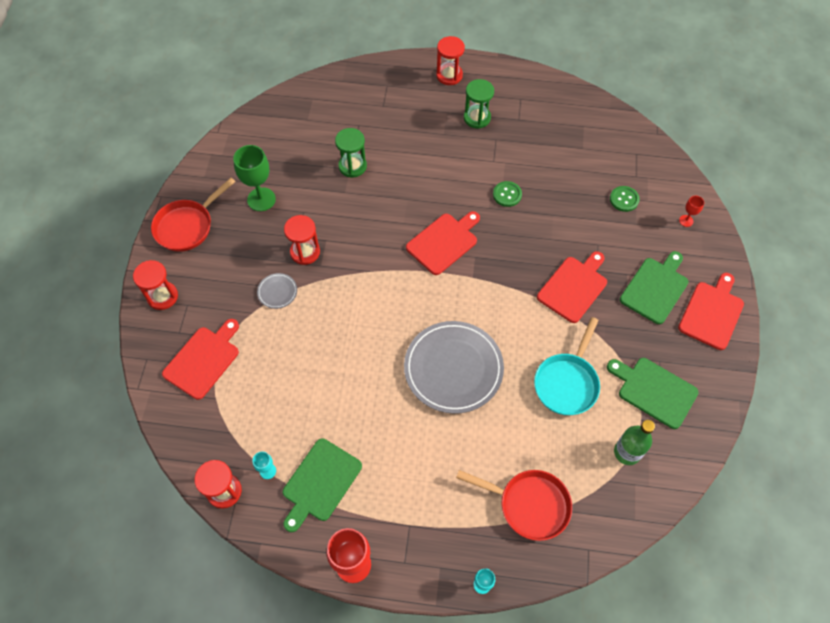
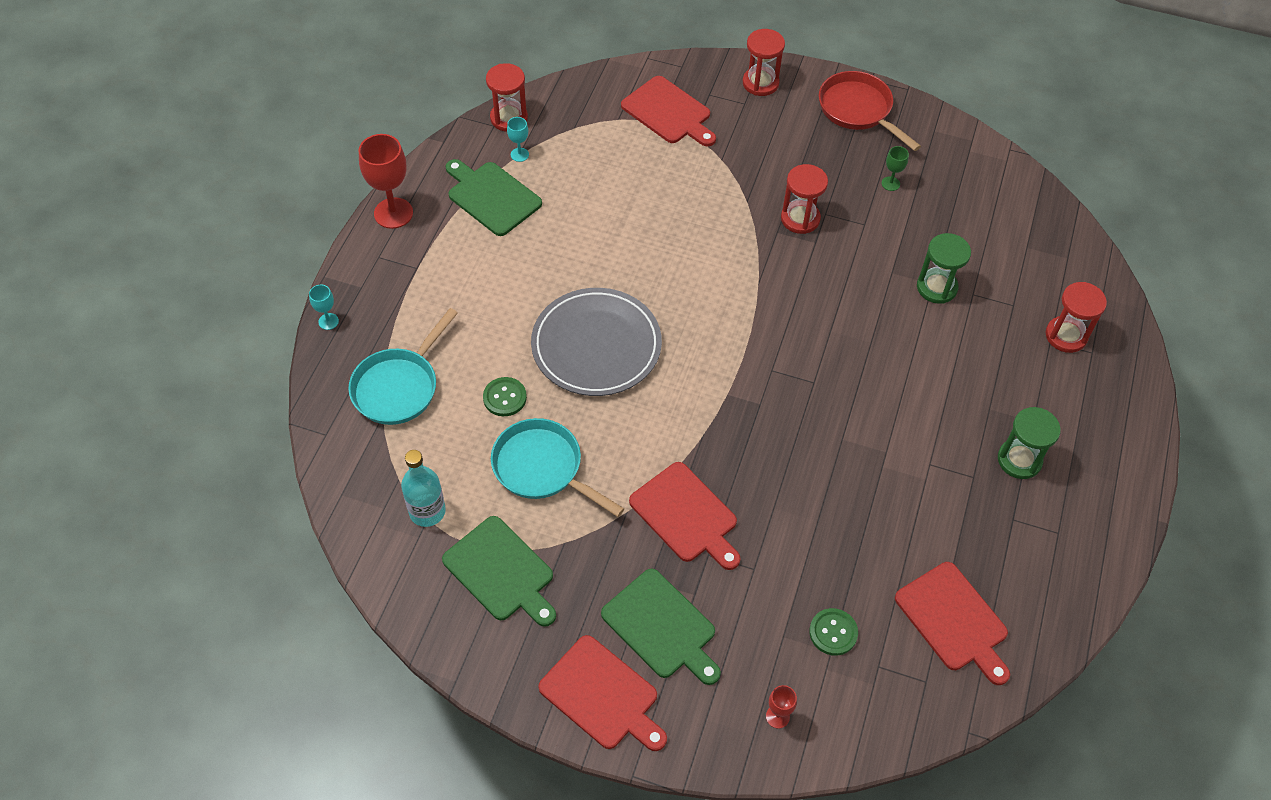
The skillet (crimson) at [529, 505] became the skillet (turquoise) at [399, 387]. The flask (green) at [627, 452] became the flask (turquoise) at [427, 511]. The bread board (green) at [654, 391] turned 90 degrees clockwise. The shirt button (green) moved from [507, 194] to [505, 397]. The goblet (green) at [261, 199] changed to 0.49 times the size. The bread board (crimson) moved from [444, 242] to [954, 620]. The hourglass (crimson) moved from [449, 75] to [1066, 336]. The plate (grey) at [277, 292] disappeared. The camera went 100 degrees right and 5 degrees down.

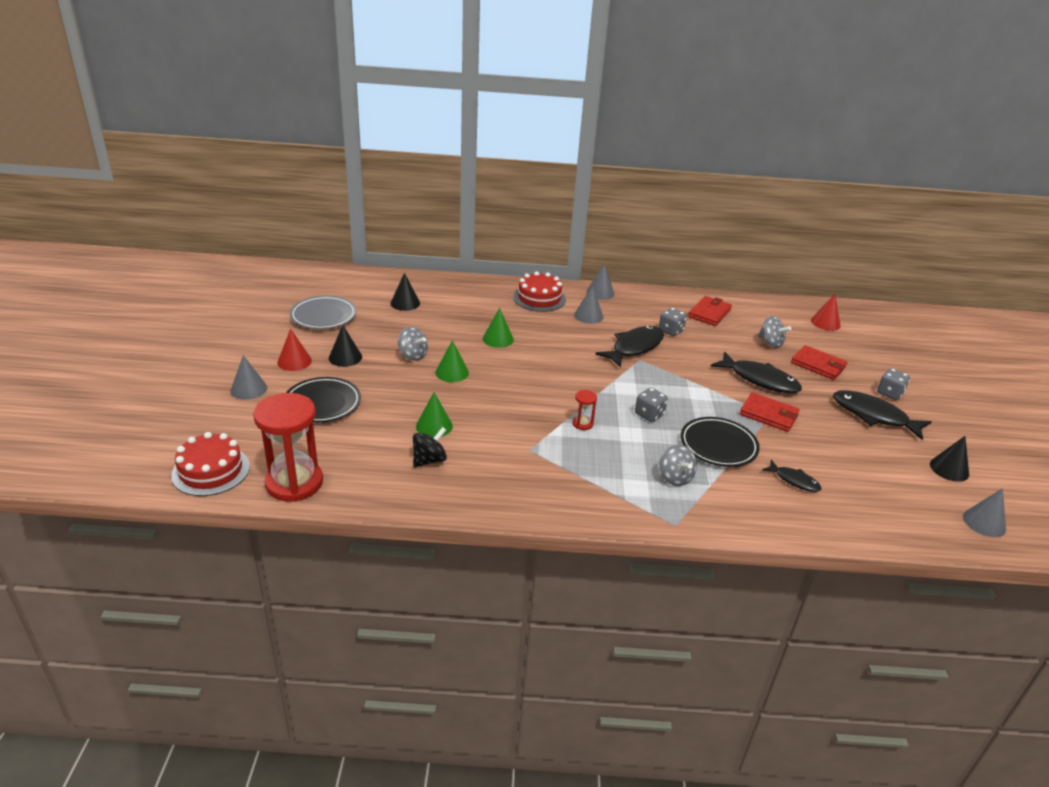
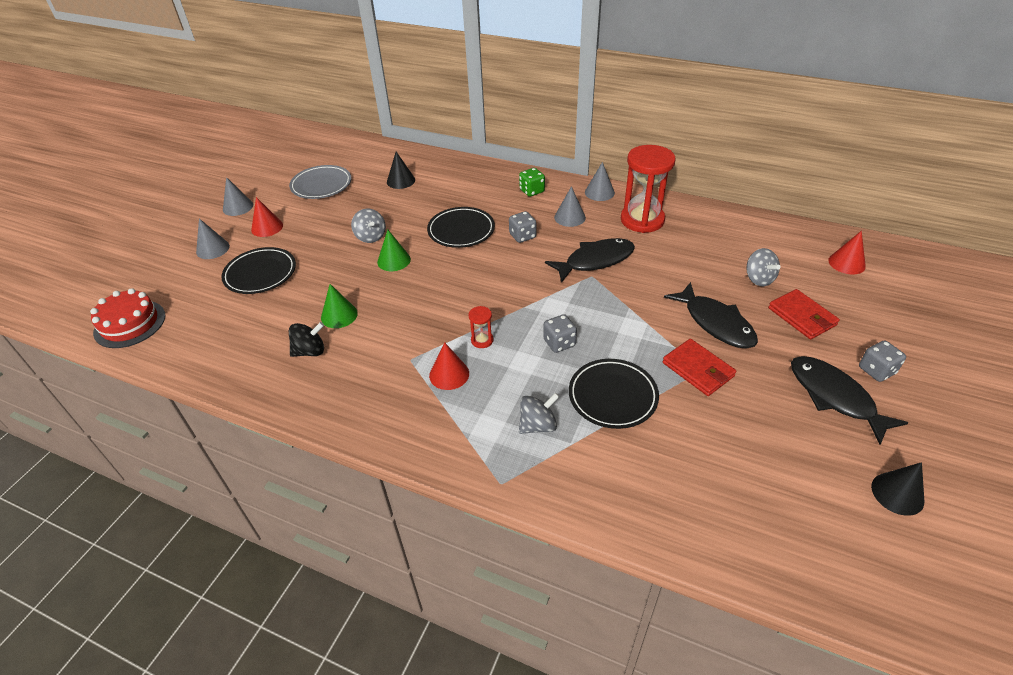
The solid cone (grey) moved from [984, 522] to [238, 207]. The solid cone (green) at [498, 339] was replaced by the plate (ebony) at [461, 230]. The solid cone (crimson) at [449, 374] appeared. The dice (grey) moved from [670, 331] to [522, 236]. The layer cake (crimson) at [539, 298] was replaced by the dice (green) at [532, 191]. The spinning top (grey) at [675, 477] turned 120 degrees counterclockwise. The hourglass (crimson) moved from [294, 483] to [642, 220]. The solid cone (ebony) at [345, 357] disappeared. The card wallet (crimson) at [709, 313] disappeared. The fish figure (ebony) at [794, 480] disappeared. The camera went 25 degrees right and 10 degrees up.

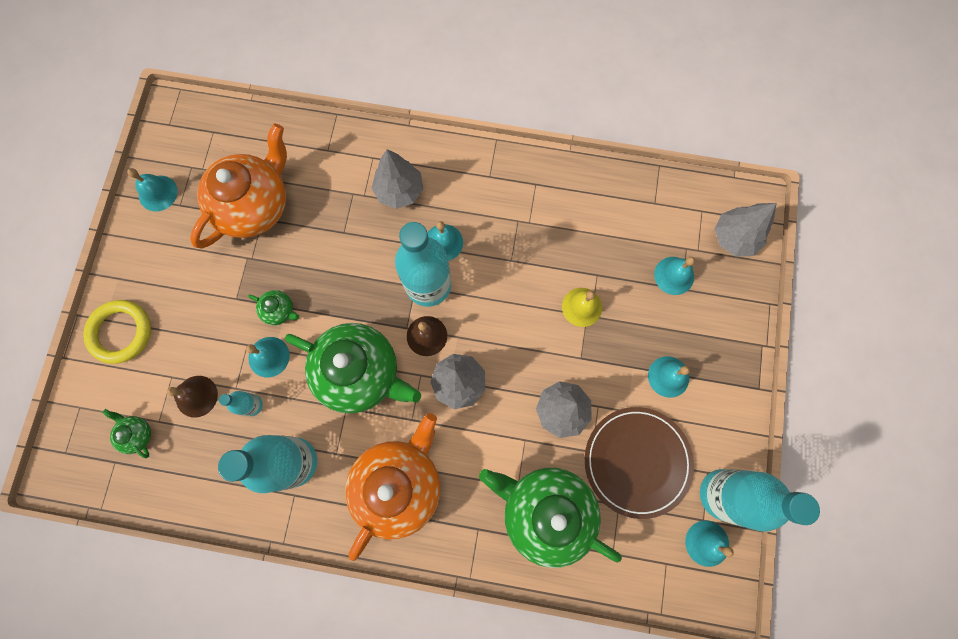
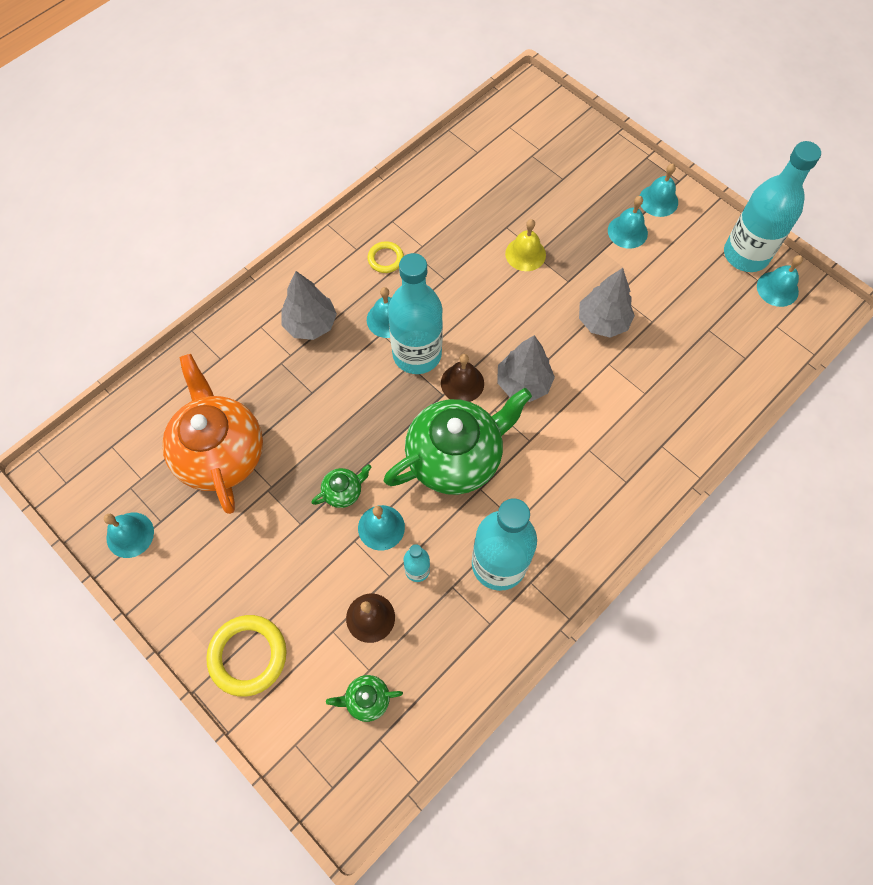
The torus (yellow) at [385, 259] appeared. The hand bell (turquoise) moved from [674, 275] to [658, 200]. The tea pot (bright orange) at [398, 484] disappeared. The tea pot (green) at [545, 511] disappeared. The plate (dark brown) at [637, 461] disappeared. The tree (grey) at [734, 237] disappeared. The camera went 55 degrees left and 10 degrees down.

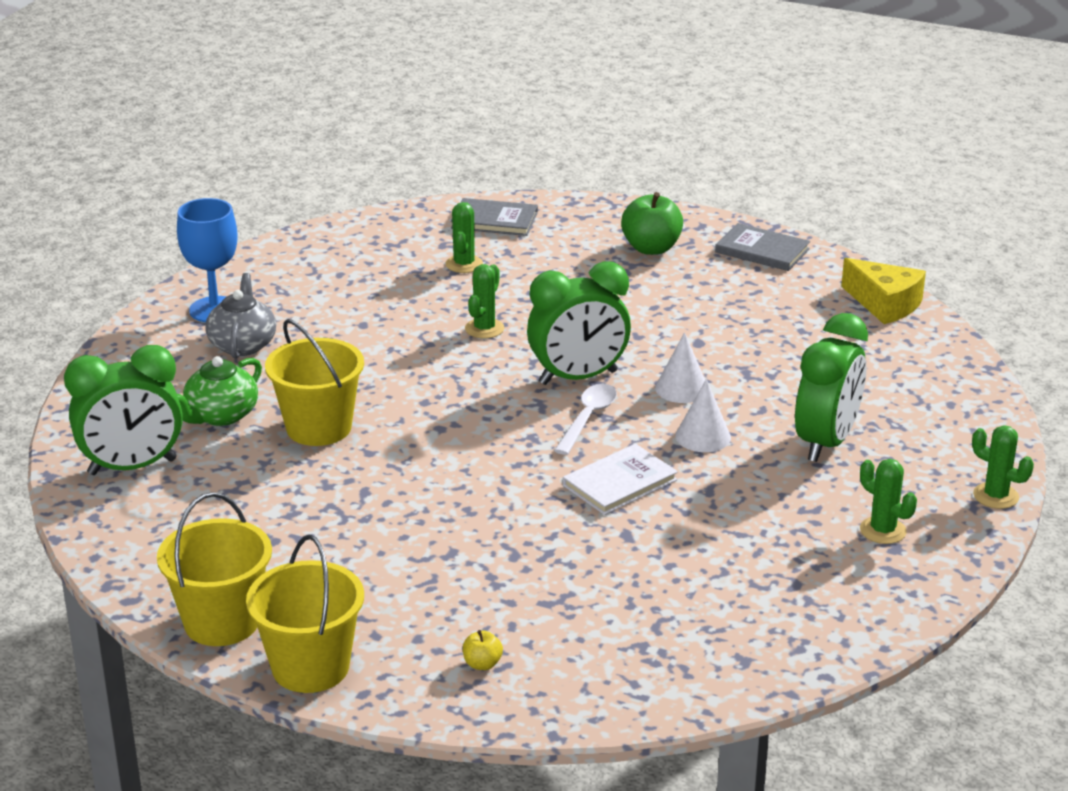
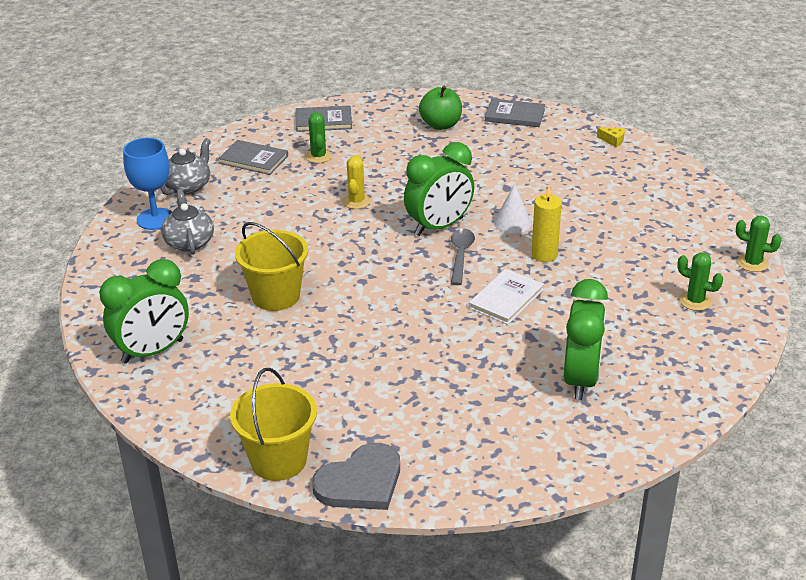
The tea pot (grey) at [188, 186] appeared. The hardback (grey) at [254, 159] appeared. The pail (yellow) at [310, 667] was replaced by the heart (grey) at [361, 482]. The cactus (green) at [484, 329] became the cactus (yellow) at [356, 201]. The spoon (snow-white) at [588, 418] became the spoon (grey) at [460, 255]. The solid cone (snow-white) at [703, 436] was replaced by the wax candle (yellow) at [544, 255]. The bedside clock (green) moved from [826, 443] to [581, 380]. The piece of cheese (yellow) at [884, 304] changed to 0.48 times the size. The tea pot (green) at [220, 415] disappeared. The apple fruit (yellow) at [482, 664] disappeared. The camera went 15 degrees left and 5 degrees up.

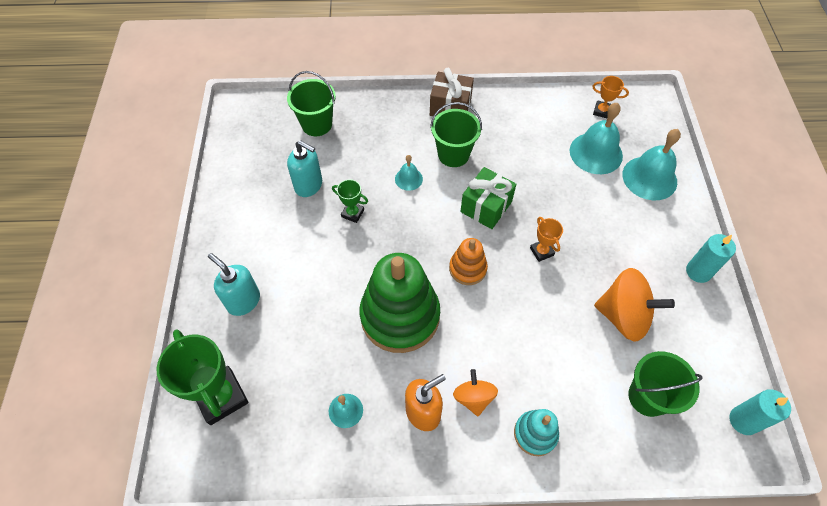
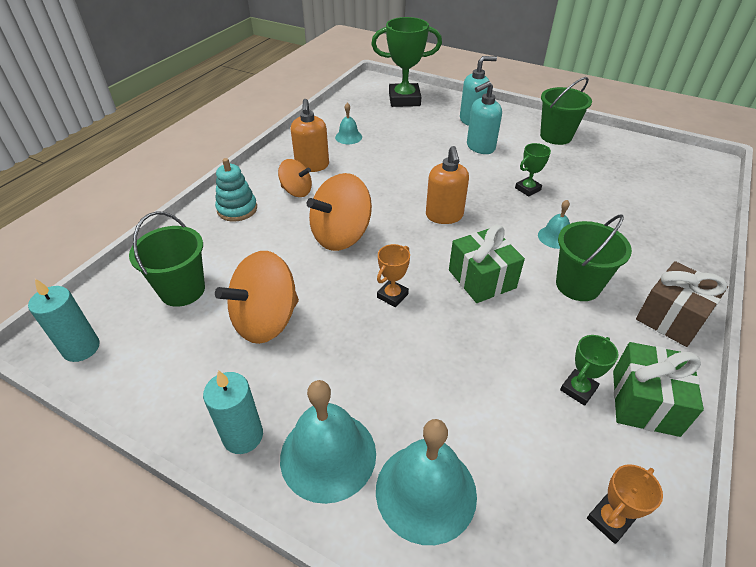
The hand bell (turquoise) moved from [596, 153] to [328, 455]. The spinning top (bright orange) at [341, 236] appeared. The prize cup (bright orange) at [541, 251] turned 60 degrees counterclockwise. The pump bottle (bright orange) at [444, 216] appeared. The pump bottle (turquoise) moved from [309, 185] to [480, 147]. The pail (green) moved from [317, 124] to [556, 136]. The prize cup (green) at [578, 389] appeared. The present (green) at [645, 402] appeared. The ring stacker (green) at [400, 316] disappeared. The ring stacker (bright orange) at [467, 268] disappeared. The camera went 120 degrees right and 15 degrees down.

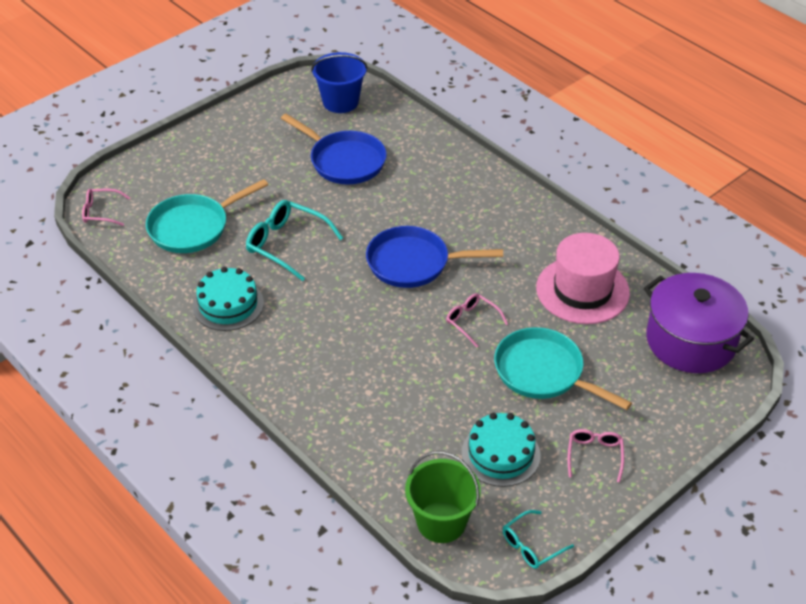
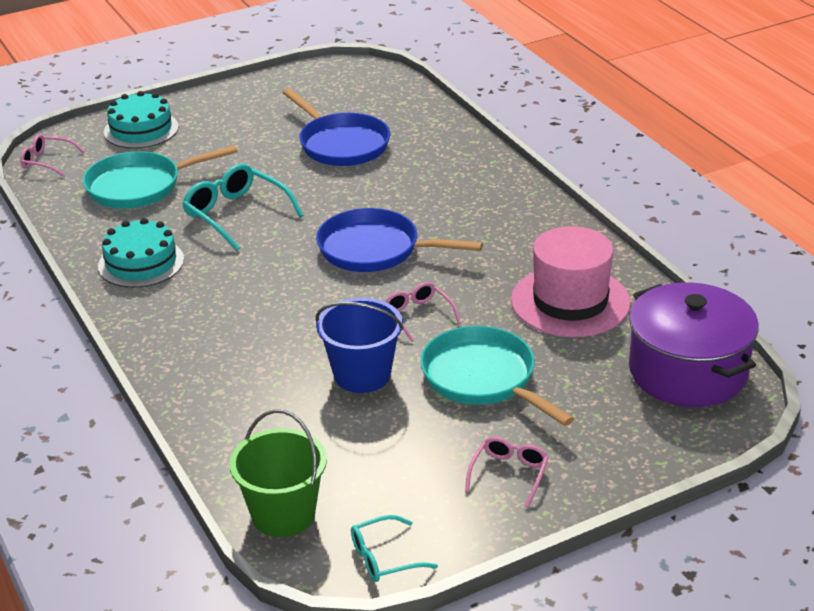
The layer cake (turquoise) moved from [501, 454] to [141, 129]. The pail (cobalt) moved from [340, 102] to [362, 375]. The camera went 15 degrees right and 10 degrees down.

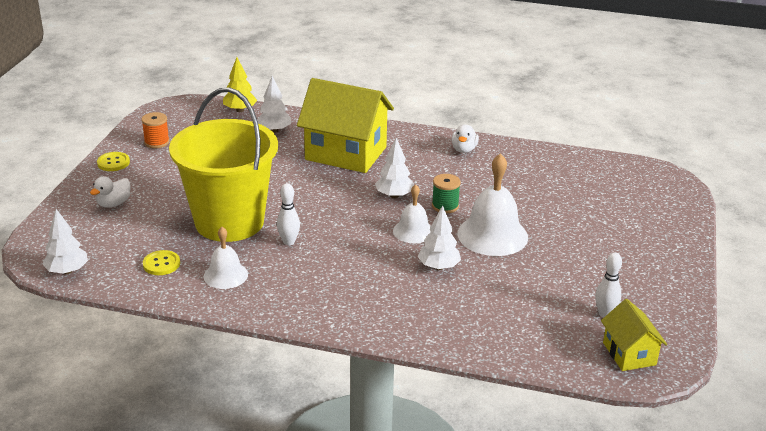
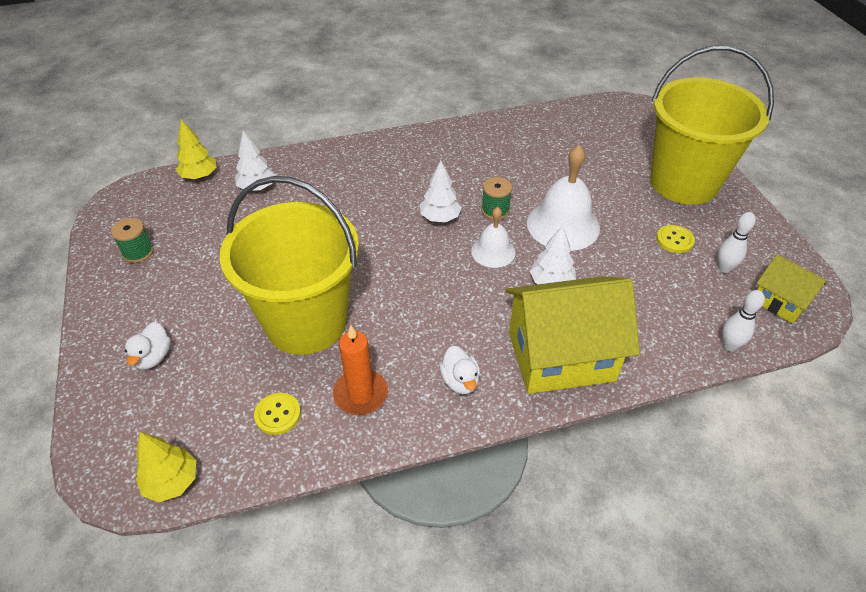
The bobbin (bright orange) at [157, 142] became the bobbin (green) at [138, 252]. The tree (snow-white) at [67, 271] became the tree (yellow) at [172, 482]. The hand bell (snow-white) at [225, 275] was replaced by the wax candle (bright orange) at [360, 394]. The duck (snow-white) moved from [464, 149] to [460, 381]. The house (yellow) moved from [346, 153] to [561, 356]. The pail (yellow) at [684, 182] appeared. The shirt button (yellow) moved from [113, 163] to [674, 240]. The tenpin (snow-white) moved from [289, 242] to [729, 346]. The camera went 30 degrees left and 15 degrees up.

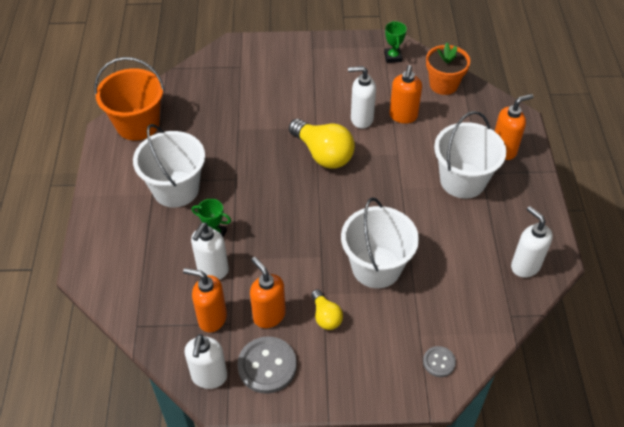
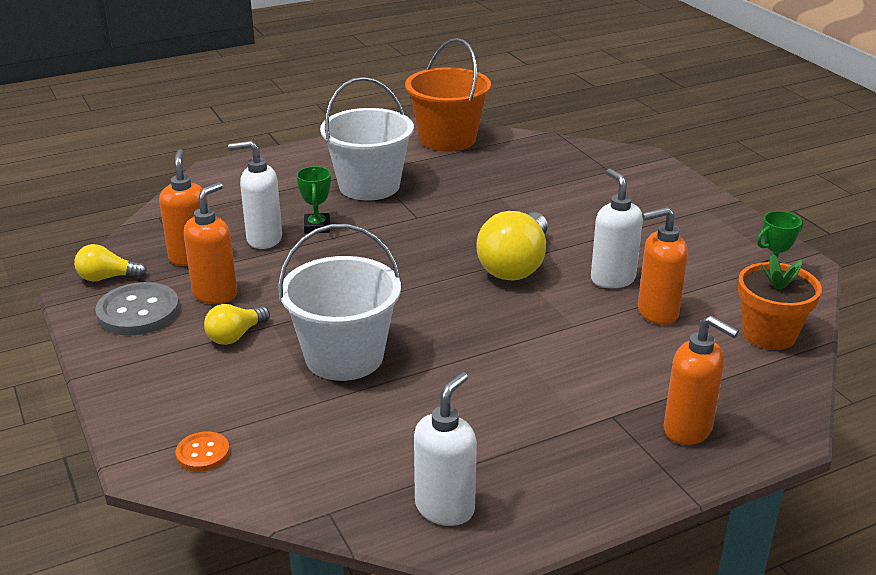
The pump bottle (snow-white) at [209, 377] was replaced by the lightbulb (yellow) at [107, 278]. The shirt button (grey) at [439, 362] became the shirt button (bright orange) at [203, 453]. The pail (snow-white) at [462, 180] disappeared. The camera went 65 degrees right and 20 degrees down.

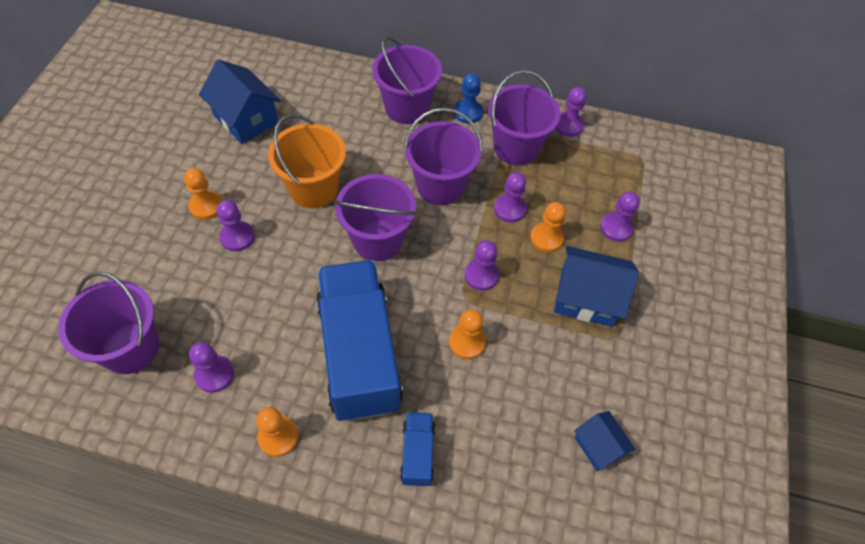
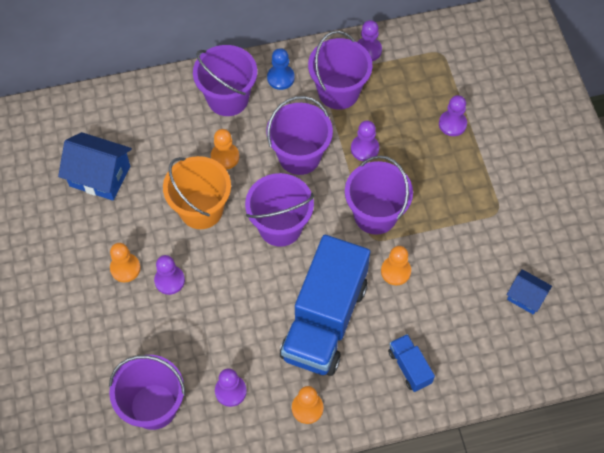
The game pawn (bright orange) moved from [546, 238] to [225, 157]. The truck (cobalt) at [359, 353] turned 120 degrees counterclockwise. The game pawn (royal purple) at [481, 275] was replaced by the pail (royal purple) at [375, 214]. The house (cobalt) at [586, 298] disappeared. The camera went 25 degrees left and 5 degrees up.

